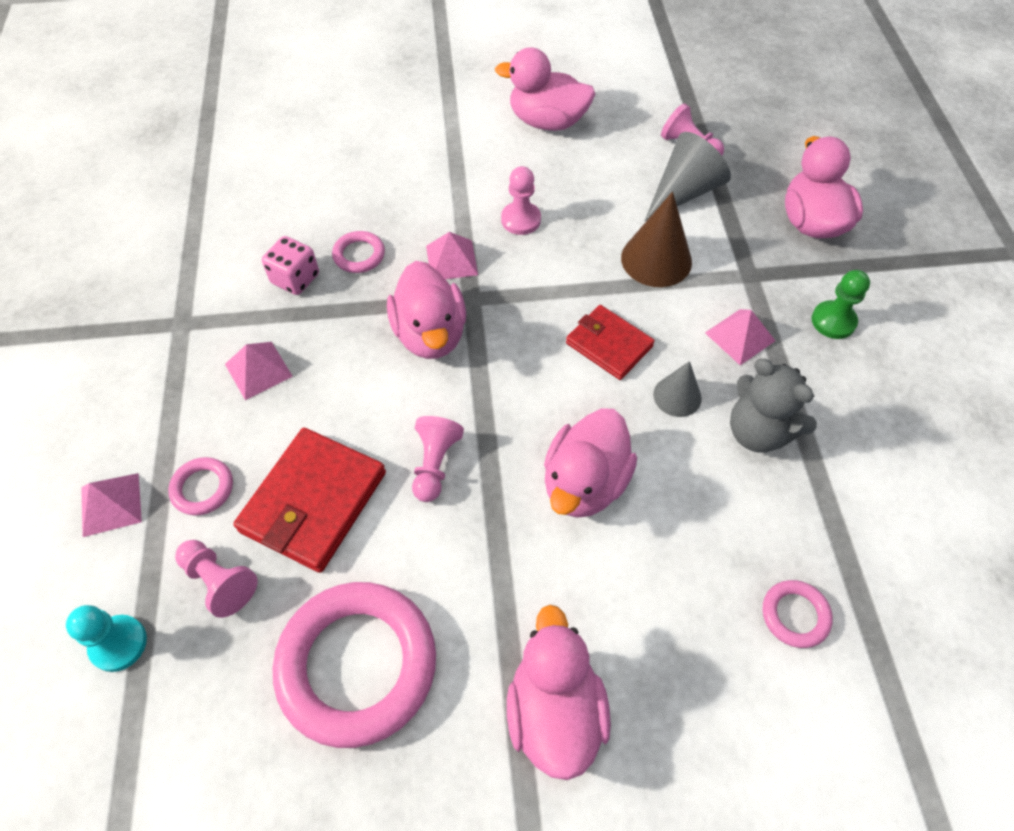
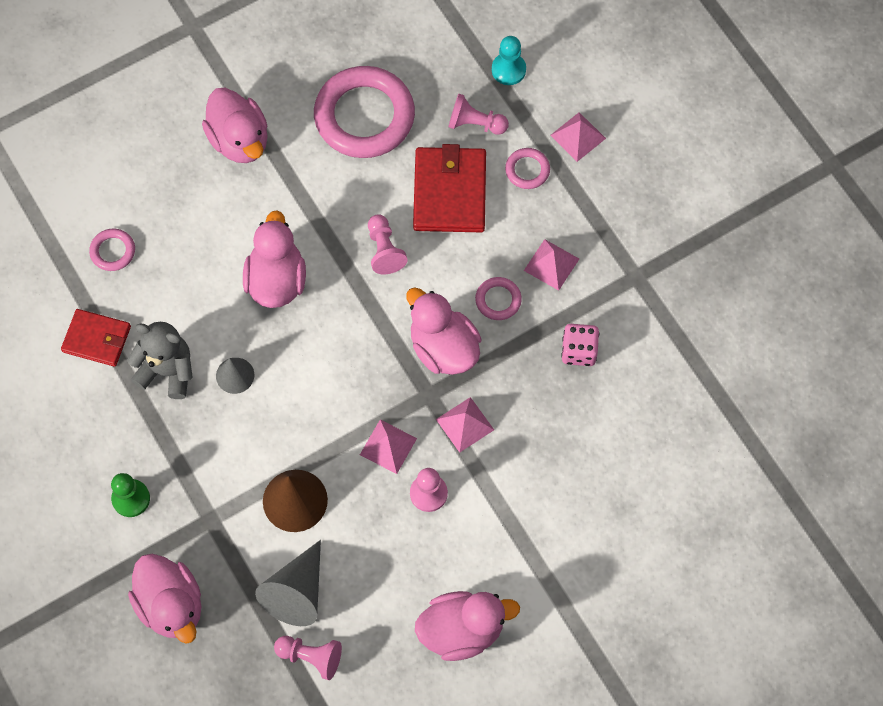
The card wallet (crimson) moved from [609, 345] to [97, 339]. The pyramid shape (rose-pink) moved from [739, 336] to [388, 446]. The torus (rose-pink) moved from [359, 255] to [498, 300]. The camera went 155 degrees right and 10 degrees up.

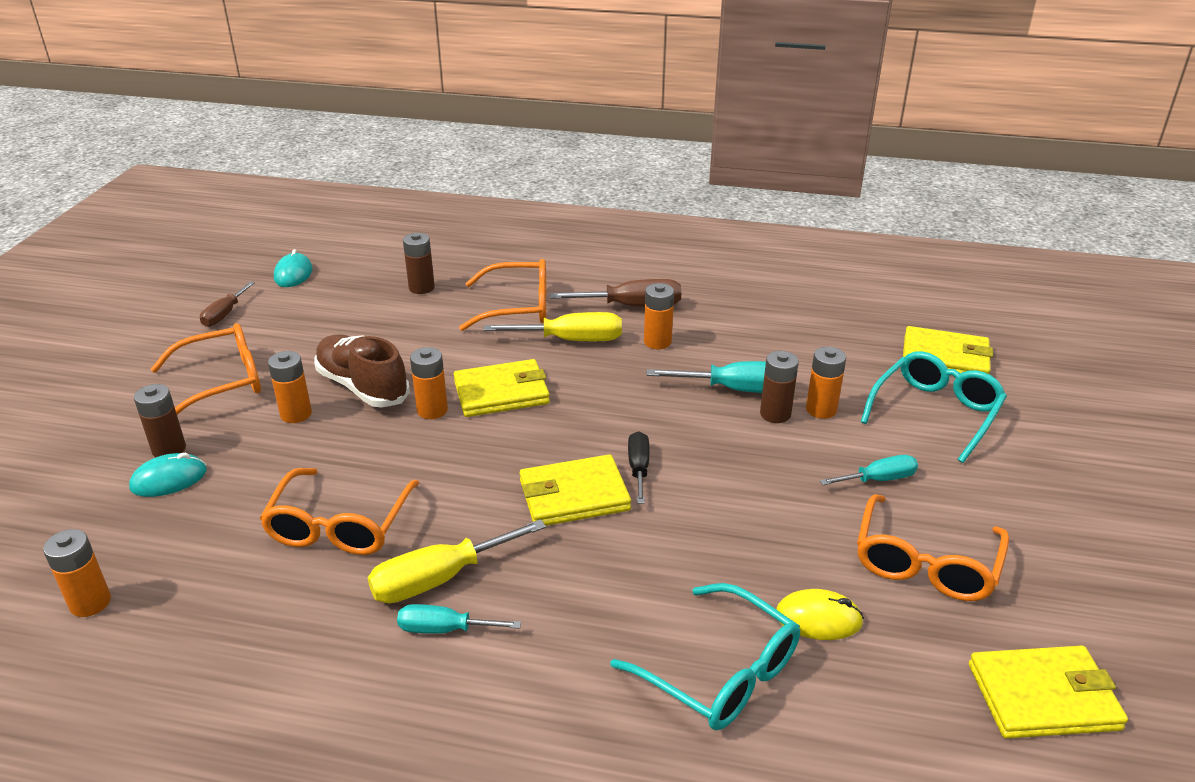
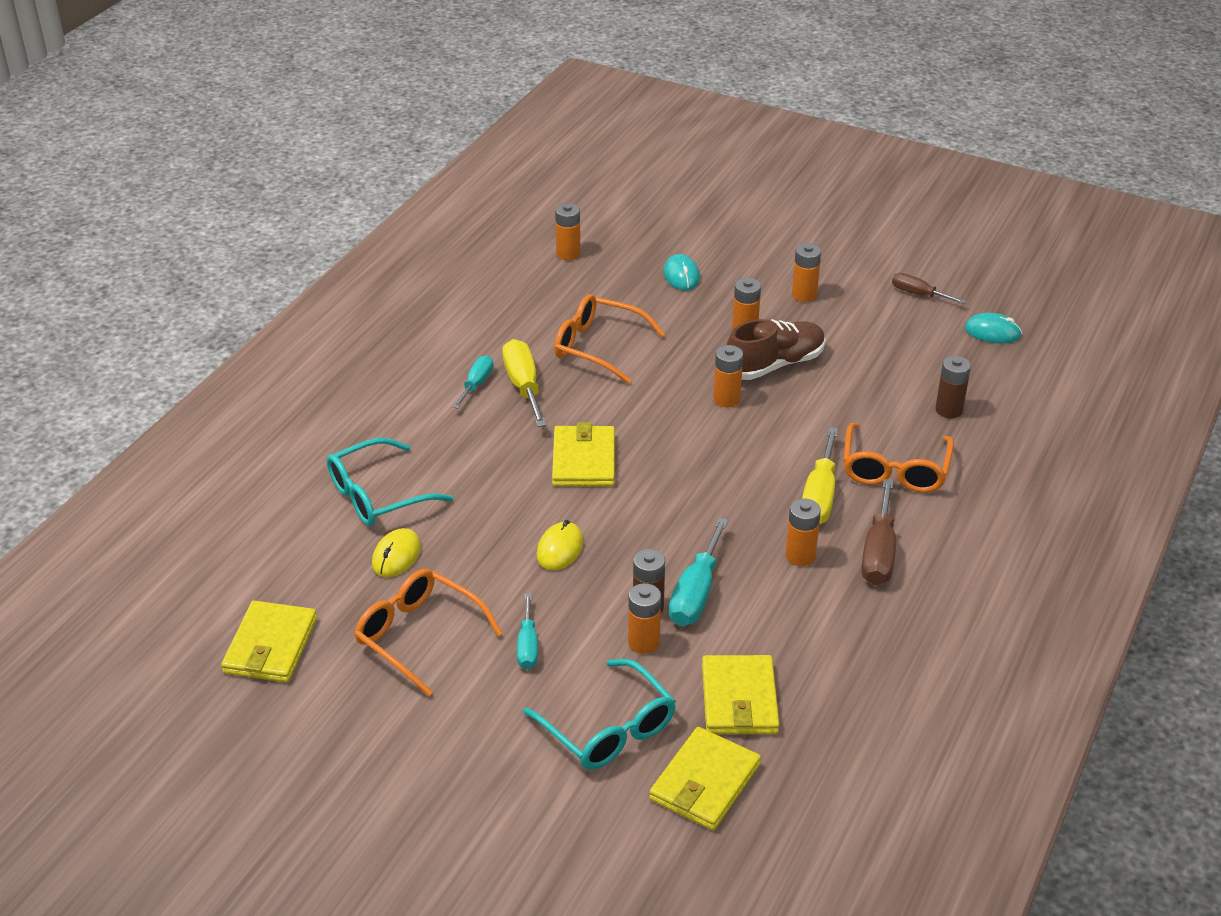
The mouse (yellow) at [560, 549] appeared. The card wallet (yellow) moved from [501, 393] to [739, 699]. The glasses (bright orange) at [222, 382] was replaced by the power cell (bright orange) at [804, 295]. The power cell (dark brown) at [169, 449] disappeared. The hand screwdriver (ebony) at [638, 468] disappeared. The camera went 105 degrees right and 5 degrees up.

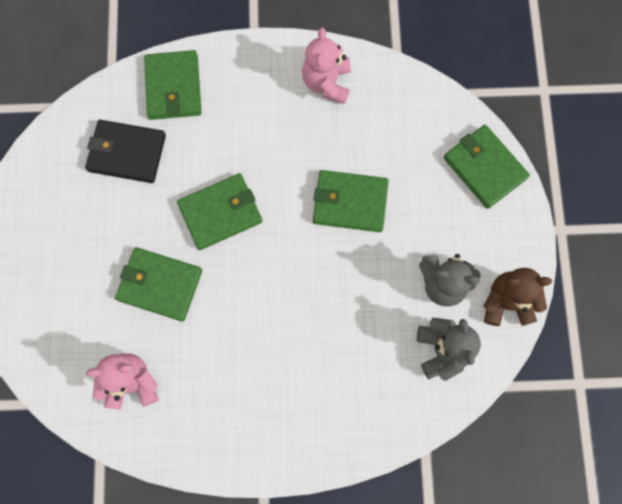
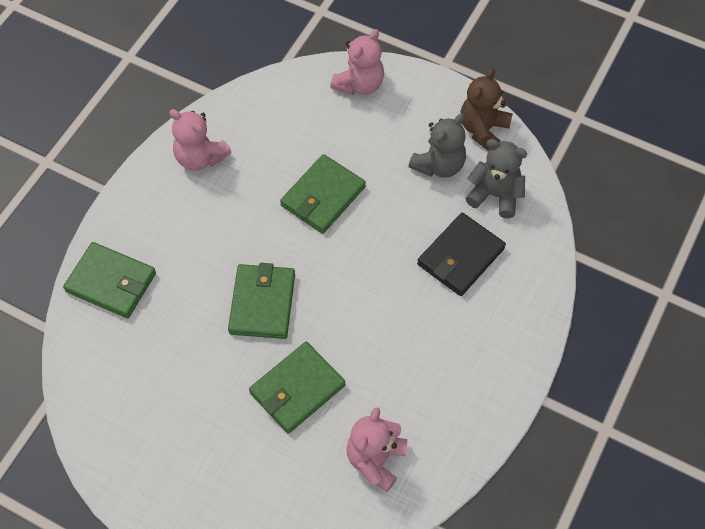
The card wallet (green) at [484, 168] was replaced by the teddy bear (rose-pink) at [359, 84]. The card wallet (ebony) moved from [127, 153] to [460, 256]. The camera went 60 degrees left and 15 degrees down.

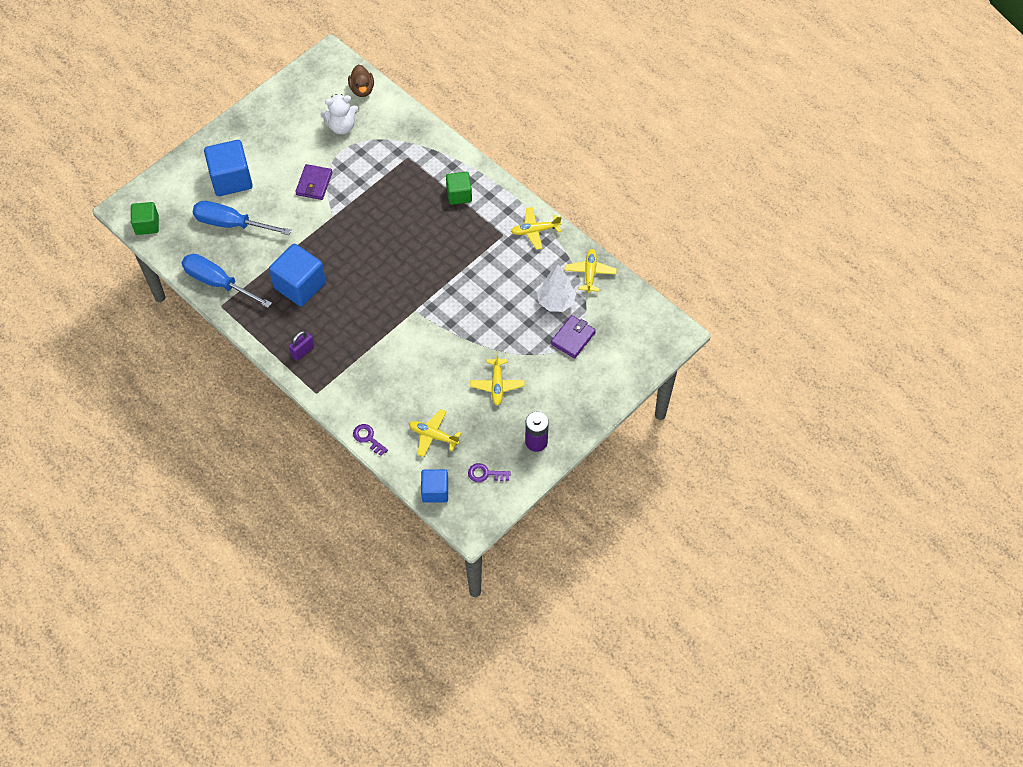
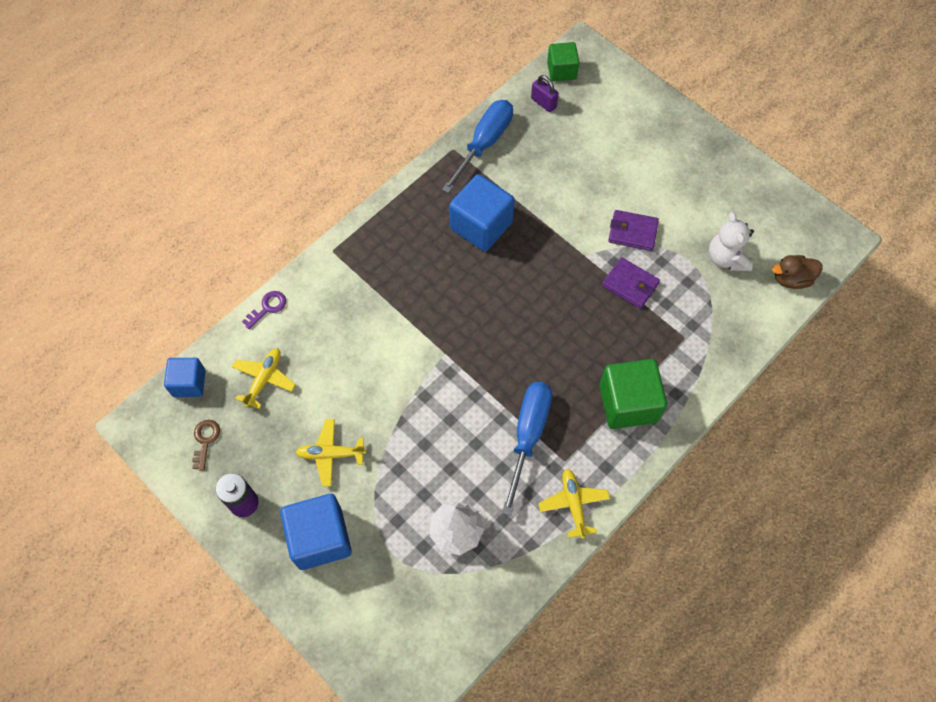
The door key (royal purple) at [485, 474] became the door key (dark brown) at [205, 440]. The solid cube (cobalt) moved from [231, 179] to [320, 538]. The hand screwdriver (cobalt) moved from [232, 224] to [528, 436]. The small lock (royal purple) moved from [302, 351] to [543, 103]. The solid cube (green) at [459, 195] changed to 1.63 times the size. The card wallet (royal purple) moved from [573, 338] to [630, 284]. The plane (yellow) at [590, 273] disappeared. The camera went 90 degrees right and 5 degrees up.

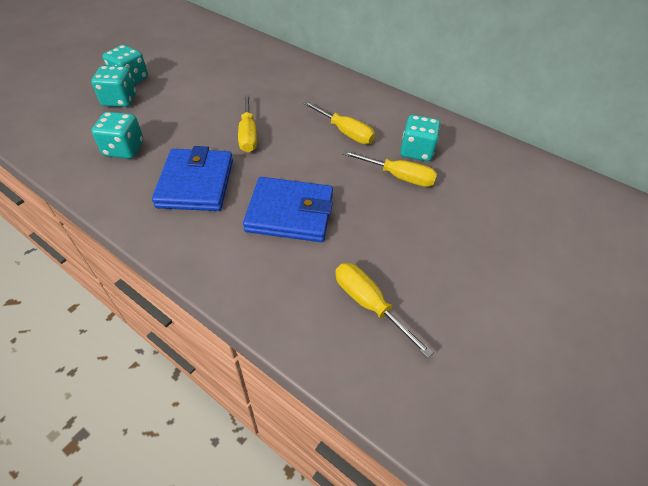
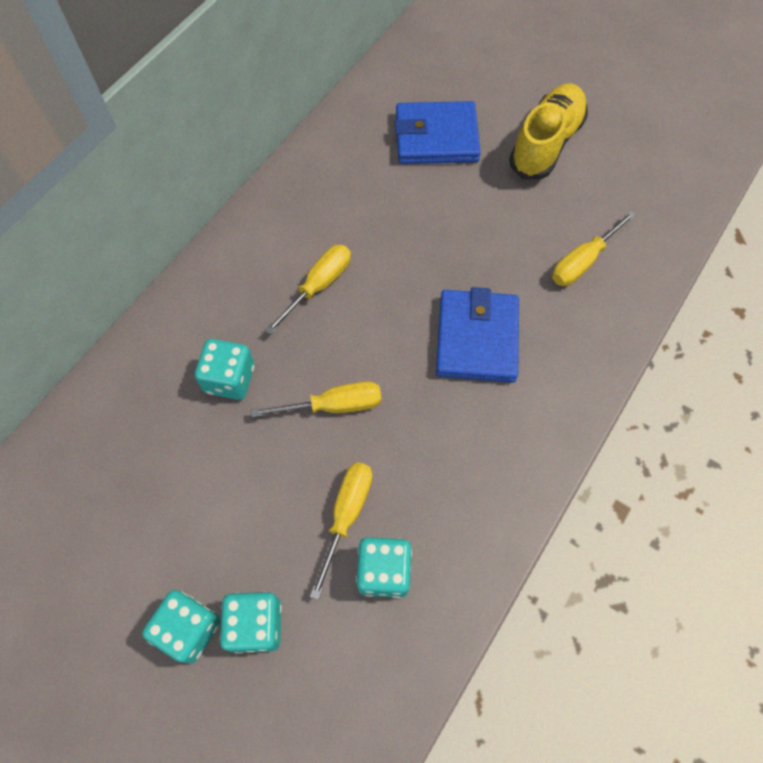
The dice (turquoise) moved from [416, 151] to [230, 379]. The hand screwdriver (yellow) moved from [399, 177] to [347, 514]. The card wallet (cobalt) moved from [196, 183] to [436, 137]. The shoe (yellow) at [546, 144] appeared. The camera went 90 degrees left and 15 degrees up.

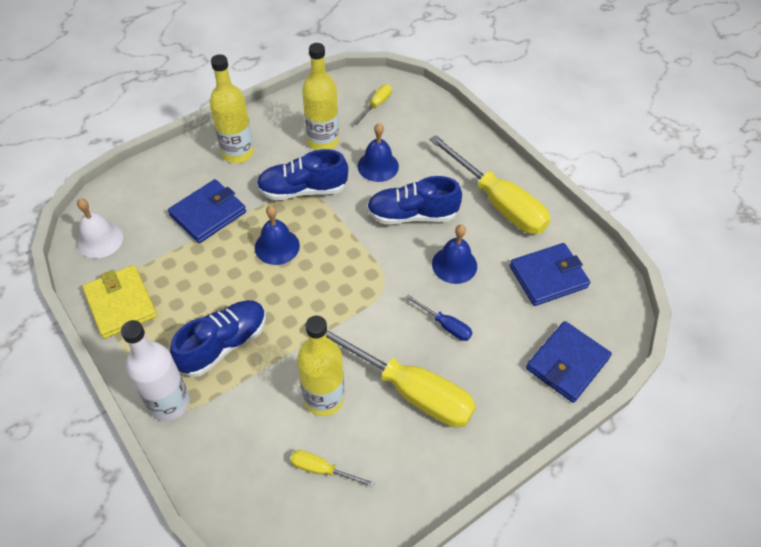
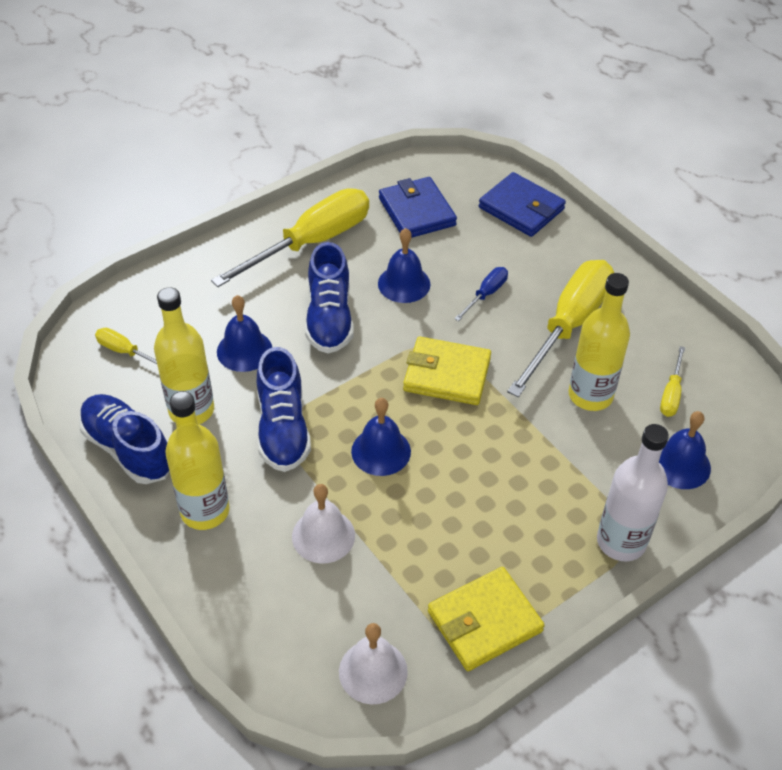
The shoe (cobalt) moved from [223, 344] to [128, 449]. The card wallet (cobalt) at [208, 213] was replaced by the hand bell (snow-white) at [323, 536]. The card wallet (yellow) at [447, 374] appeared. The hand bell (cobalt) at [680, 464] appeared. The camera went 90 degrees left and 5 degrees down.

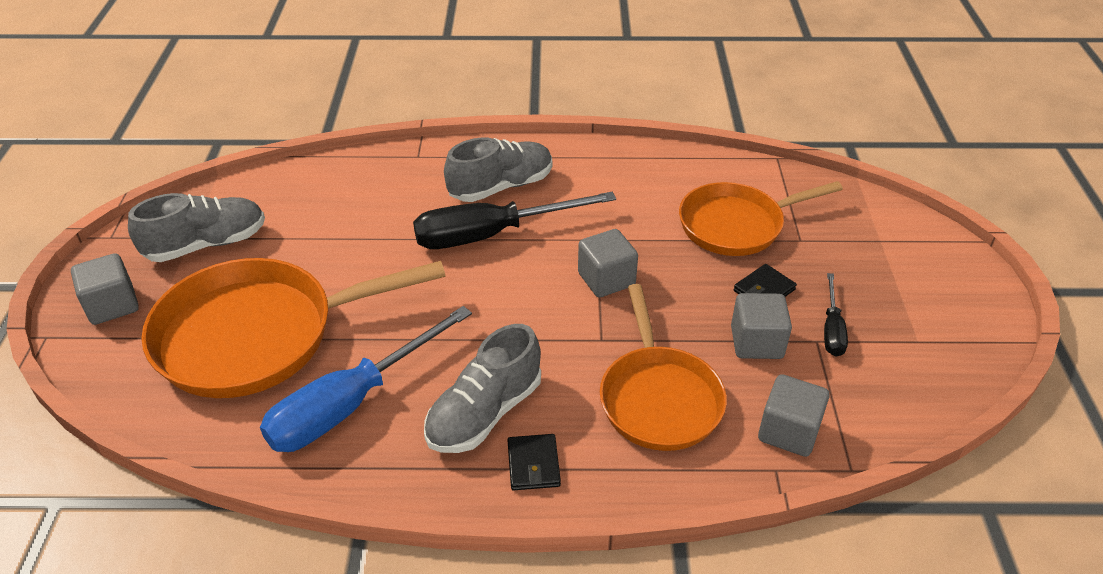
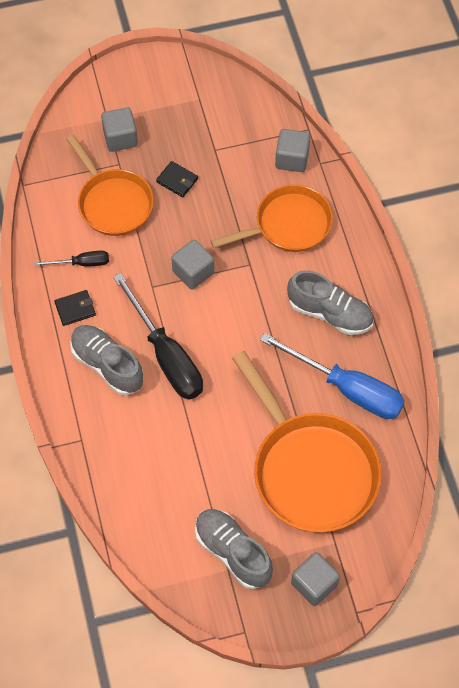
The hand screwdriver (ebony) moved from [832, 329] to [82, 263]. The card wallet (ebony) moved from [533, 464] to [75, 309]. The solid cube (grey) moved from [756, 342] to [120, 138]. The camera went 105 degrees left and 20 degrees up.

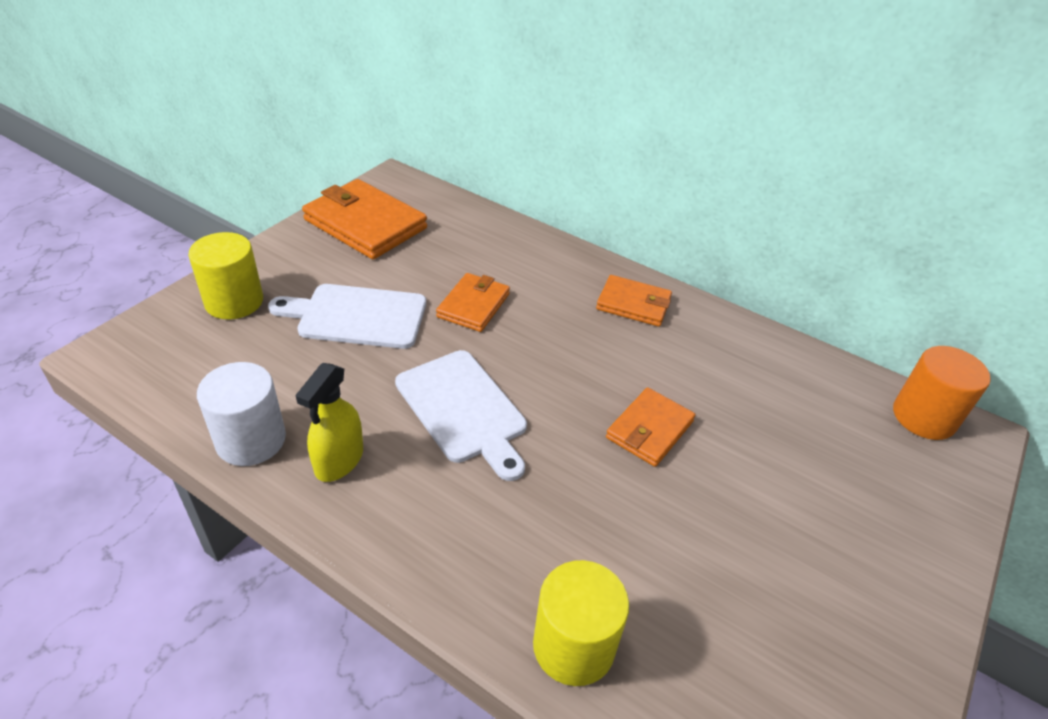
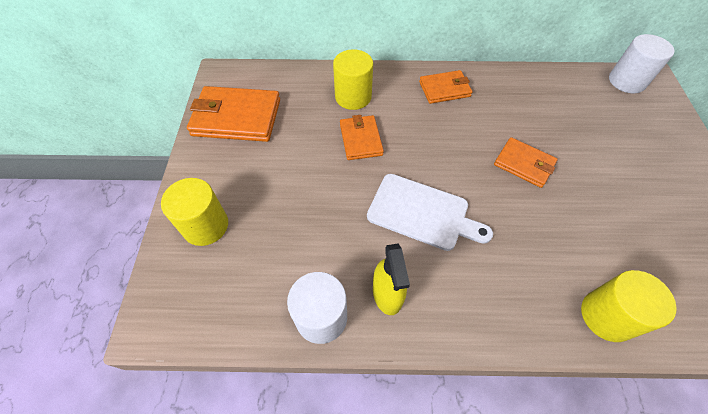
The cylinder shape (yellow) at [353, 97] appeared. The card wallet (bright orange) at [649, 429] turned 60 degrees counterclockwise. The cylinder shape (bright orange) at [923, 417] became the cylinder shape (snow-white) at [626, 81]. The bread board (snow-white) at [357, 316] disappeared. The camera went 30 degrees left and 15 degrees up.

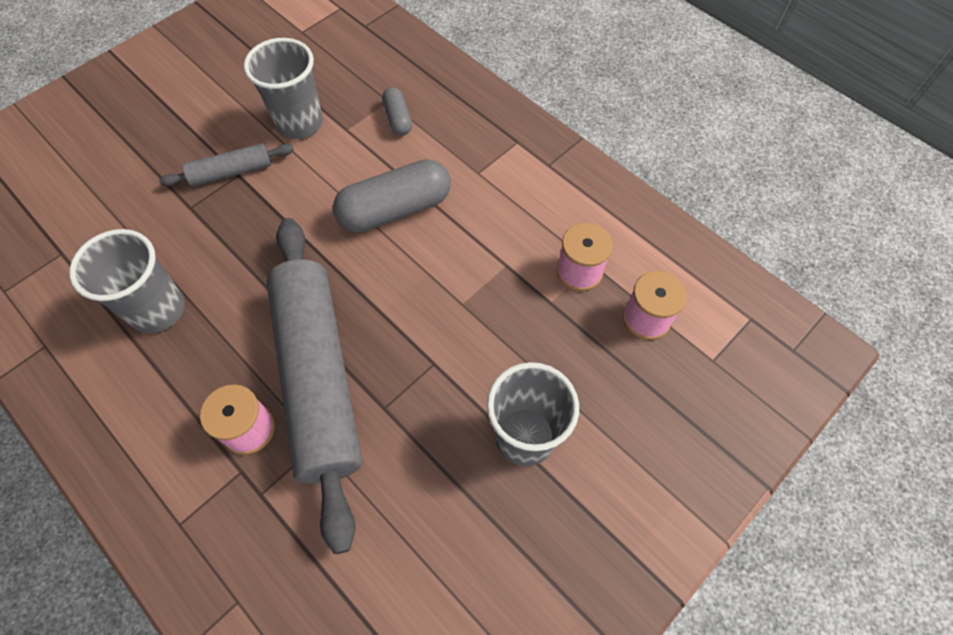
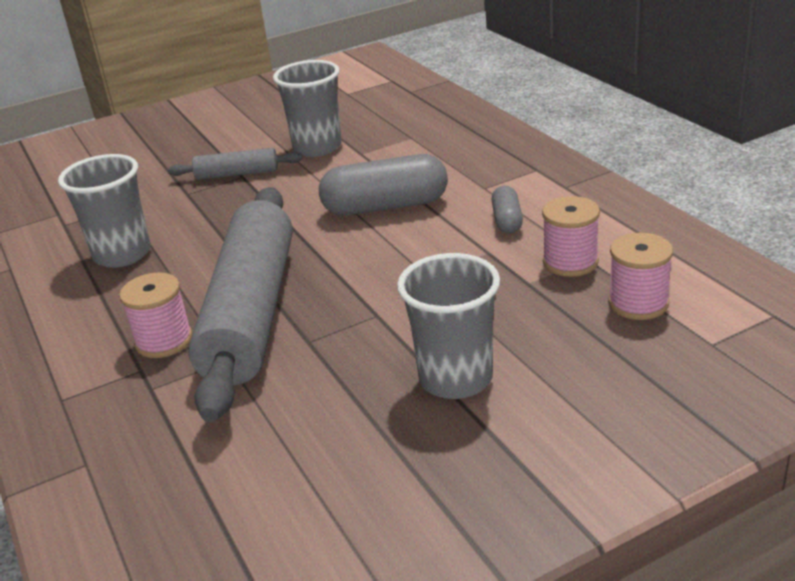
The pill shape (grey) moved from [398, 119] to [507, 220]. The camera went 20 degrees right and 30 degrees down.

